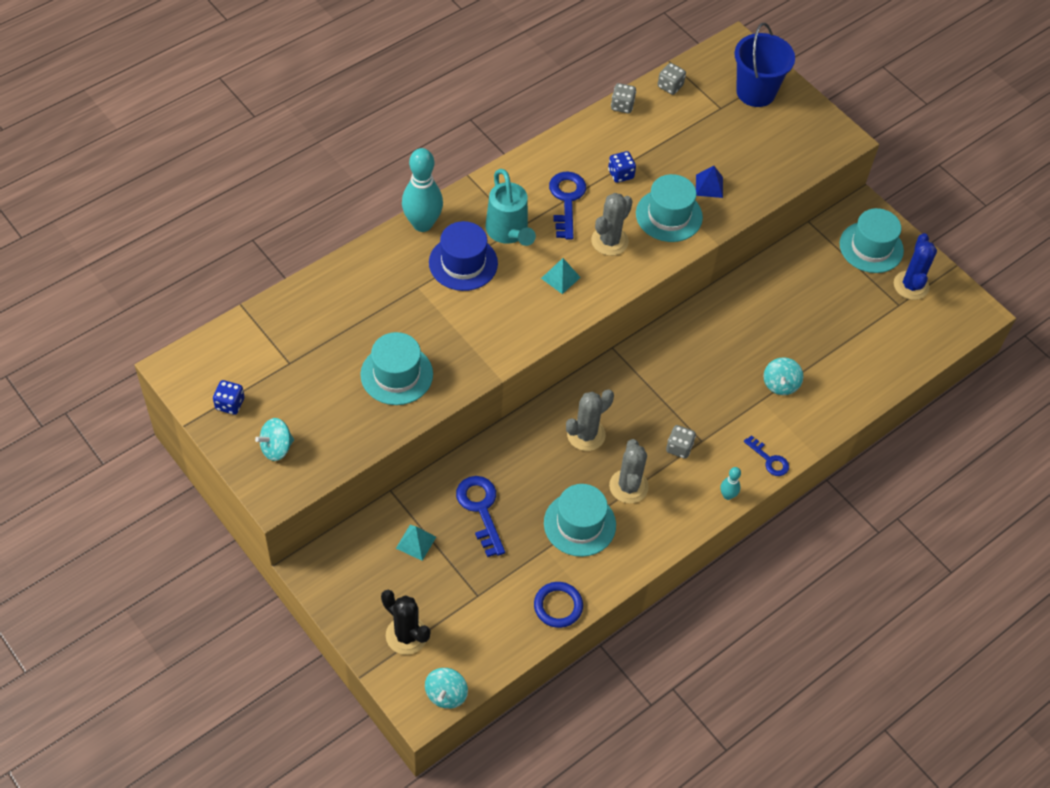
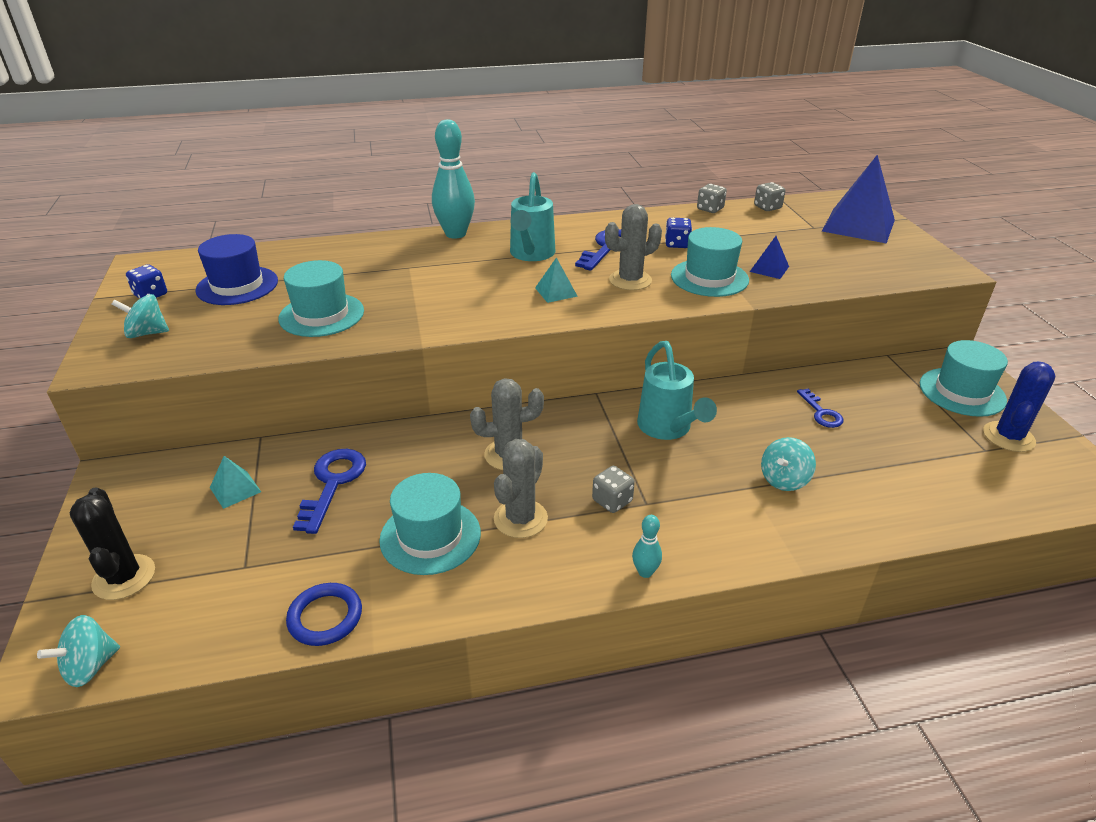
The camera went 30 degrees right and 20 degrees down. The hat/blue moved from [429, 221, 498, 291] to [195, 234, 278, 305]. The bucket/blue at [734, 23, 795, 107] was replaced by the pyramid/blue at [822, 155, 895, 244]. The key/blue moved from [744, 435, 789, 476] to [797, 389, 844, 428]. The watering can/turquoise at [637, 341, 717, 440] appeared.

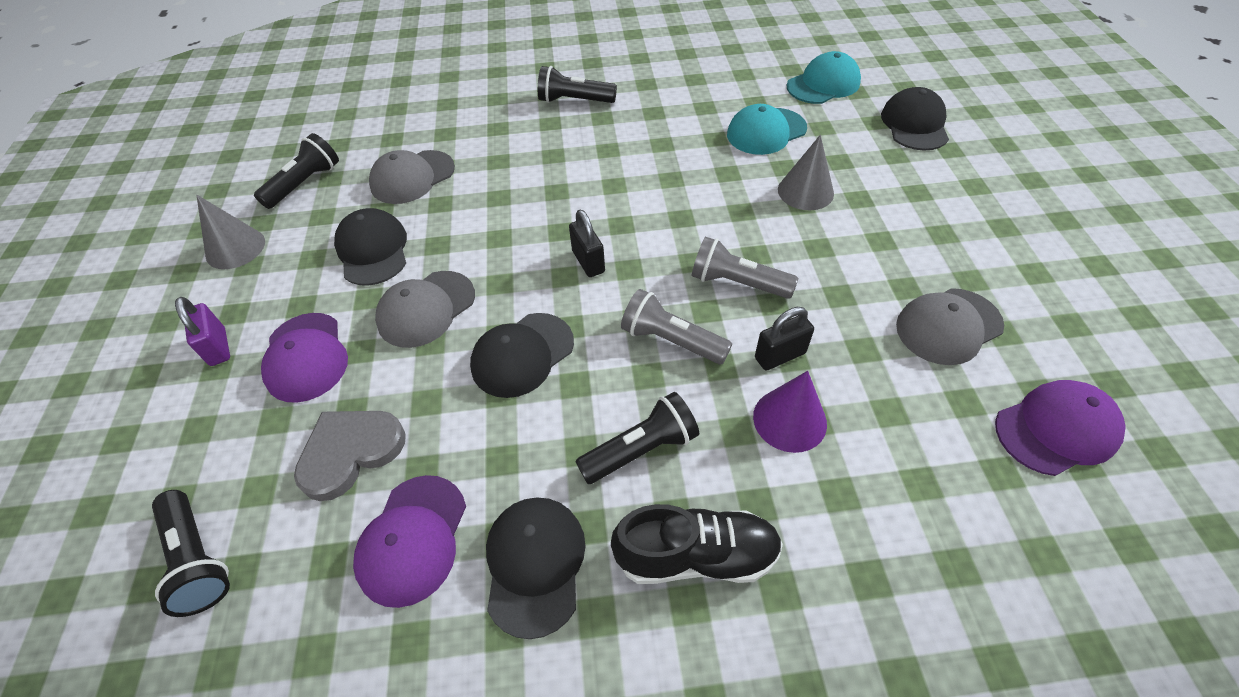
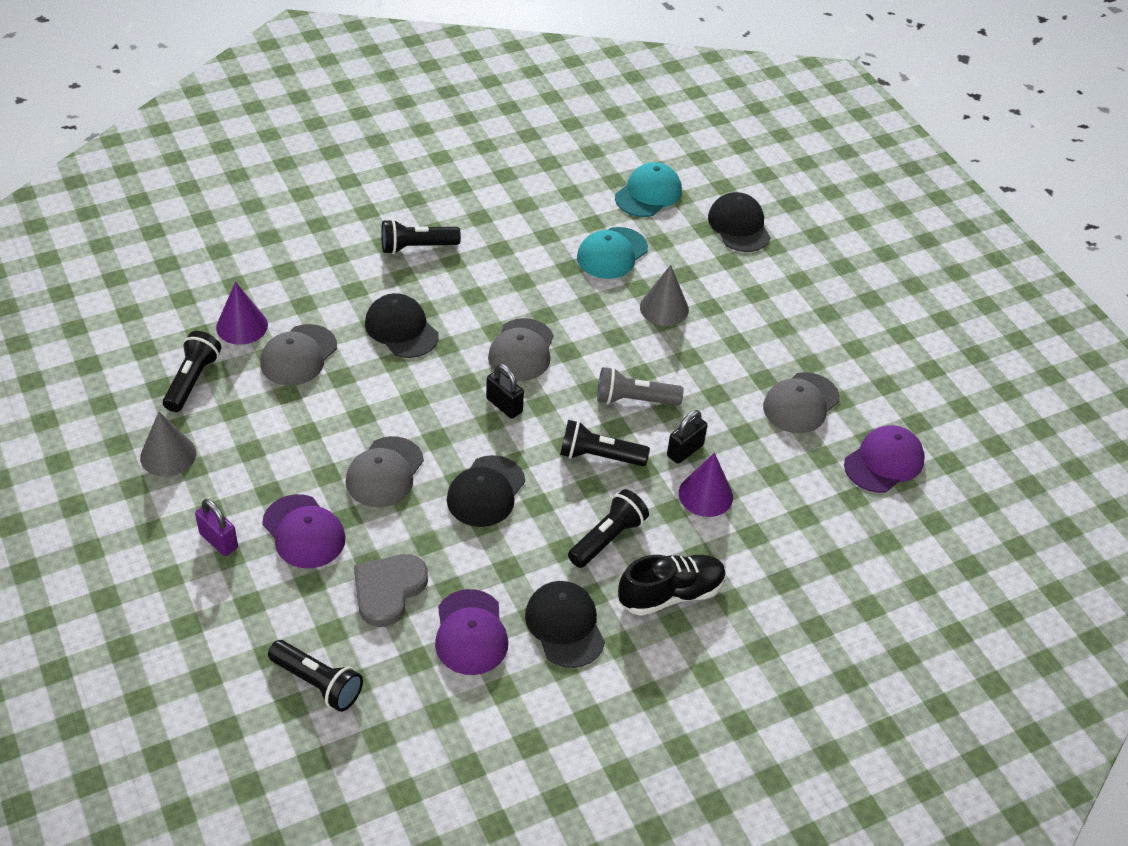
The camera went 25 degrees left and 5 degrees down. The cap/black moved from [334, 208, 407, 286] to [365, 293, 439, 358]. The flashlight/grey at [621, 289, 732, 364] became the flashlight/black at [560, 420, 650, 466]. The cone/purple at [216, 282, 268, 345] appeared. The cap/grey at [488, 318, 553, 381] appeared.

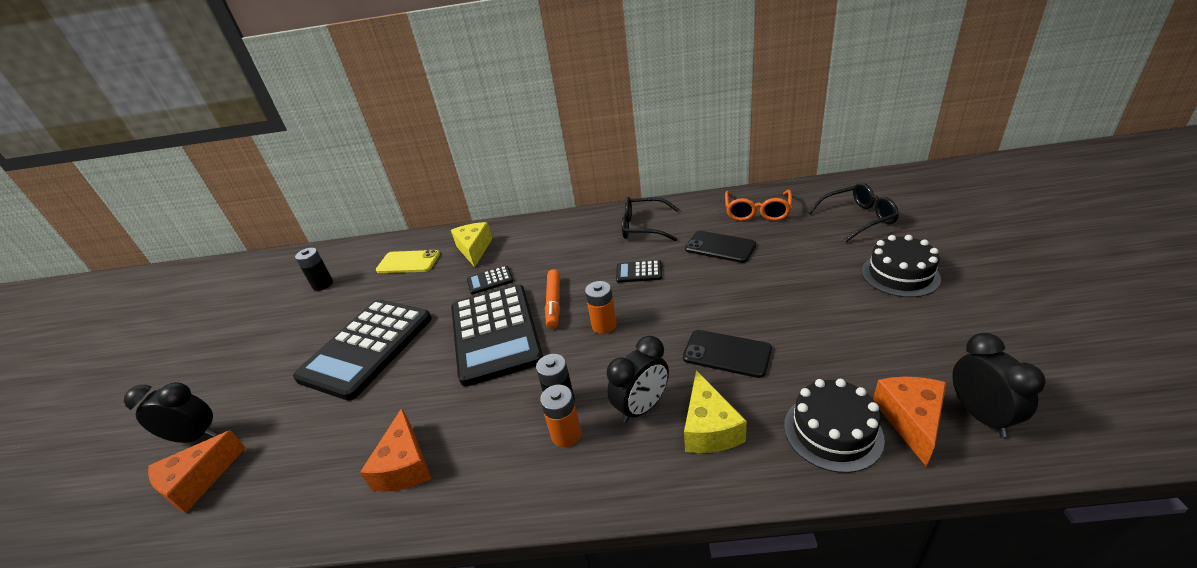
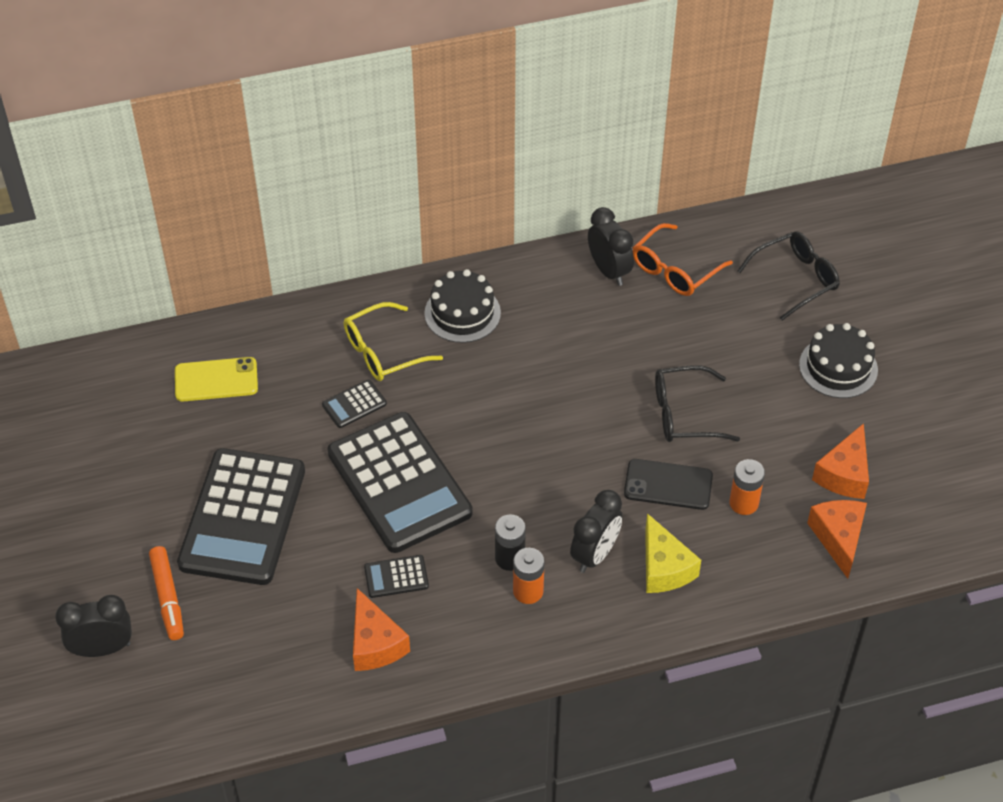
The camera went 20 degrees left and 15 degrees up. The cheese/orange moved from [148, 430, 246, 513] to [812, 423, 869, 499]. The battery/black at [295, 248, 333, 291] disappeared. The cheese/yellow at [451, 222, 492, 267] disappeared. The marker/orange moved from [545, 269, 560, 329] to [149, 546, 184, 640]. The battery/orange moved from [585, 281, 617, 334] to [729, 459, 765, 515]. The calculator/black moved from [616, 260, 662, 283] to [364, 555, 429, 598]. The glasses/black moved from [622, 197, 679, 241] to [655, 365, 740, 442]. The phone/black at [685, 231, 756, 263] disappeared. The glasses/orange at [725, 190, 792, 221] turned 45 degrees clockwise. The cake/black moved from [784, 379, 885, 473] to [424, 269, 501, 343]. The clock/black moved from [953, 333, 1045, 437] to [588, 207, 634, 286]. The glasses/yellow at [344, 302, 443, 381] appeared.

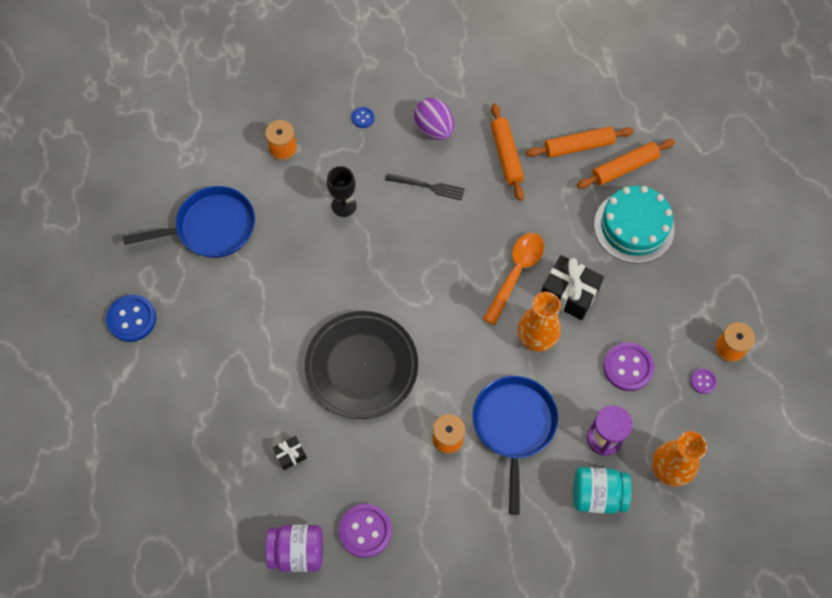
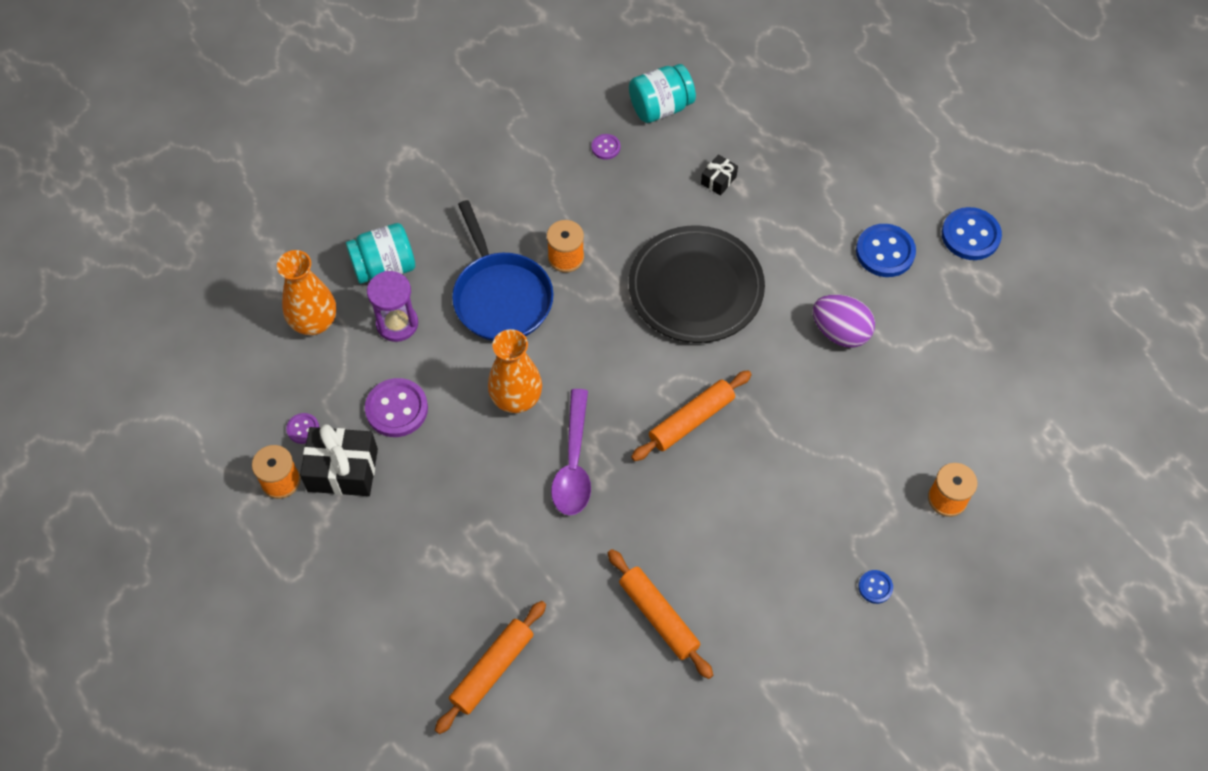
The camera went 155 degrees right and 5 degrees down. The pan/blue at [123, 186, 255, 258] disappeared. The jar/purple at [266, 525, 323, 572] became the jar/turquoise at [629, 64, 696, 123]. The goblet/black at [327, 166, 357, 217] disappeared. The button/purple at [339, 504, 392, 558] changed to 0.51 times the size. The fork/black at [385, 173, 465, 200] disappeared. The egg/purple moved from [414, 98, 454, 140] to [813, 294, 875, 348]. The spoon/orange at [483, 233, 544, 325] became the spoon/purple at [551, 389, 591, 515]. The rolling pin/orange moved from [526, 127, 634, 158] to [631, 370, 752, 461]. The gift/black moved from [541, 255, 604, 320] to [300, 425, 378, 496]. The cake/turquoise at [594, 186, 675, 264] disappeared. The button/blue at [856, 224, 916, 277] appeared.

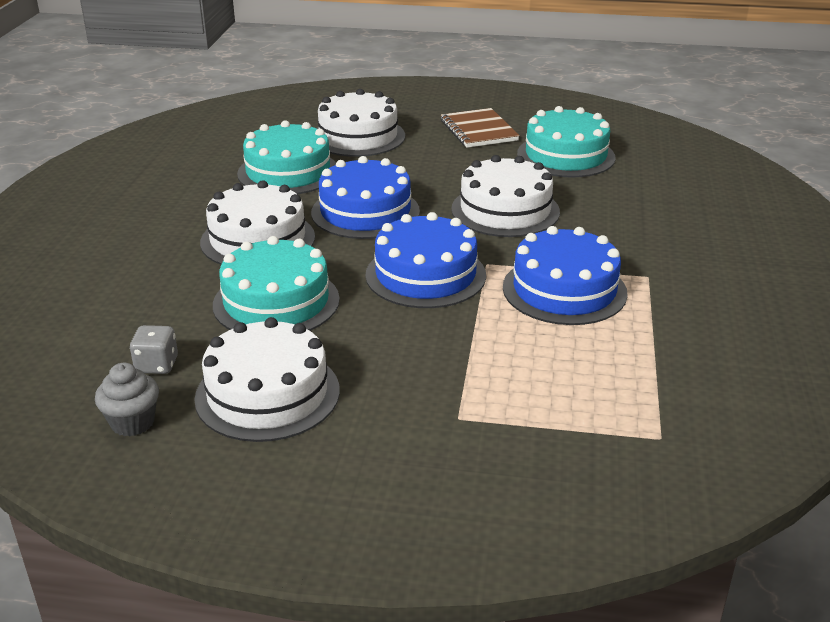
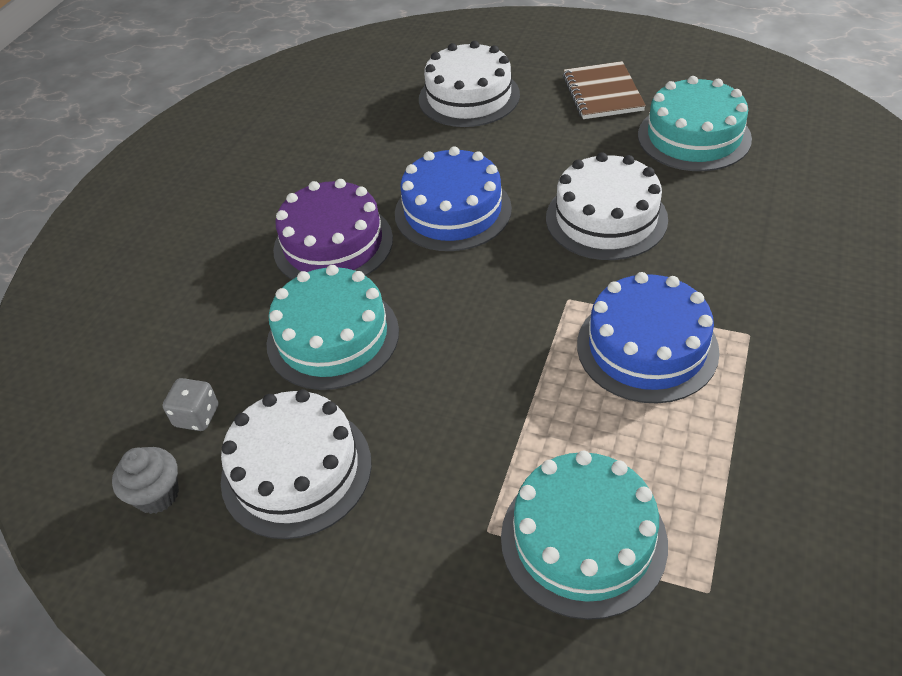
The camera went 15 degrees right and 15 degrees up. The cake/white at [200, 180, 315, 265] became the cake/purple at [273, 179, 393, 280]. The cake/turquoise moved from [237, 120, 336, 194] to [501, 451, 668, 620]. The cake/blue at [365, 212, 486, 308] disappeared.

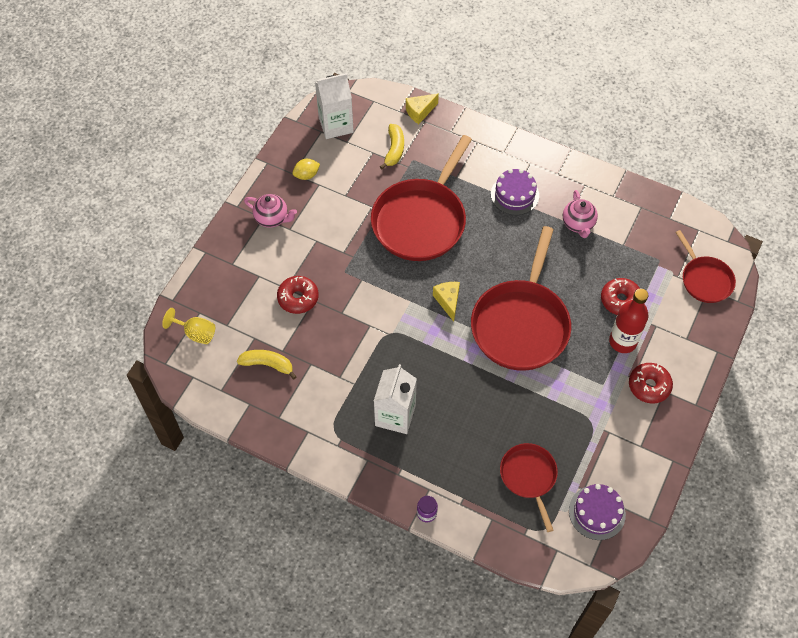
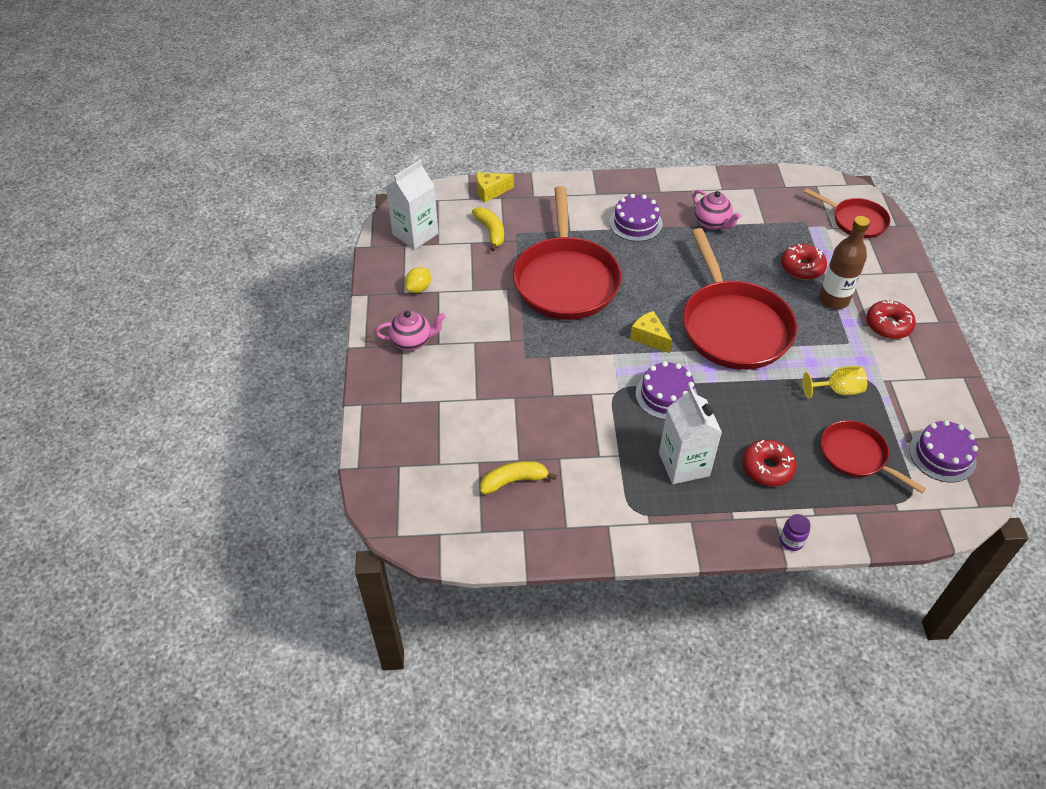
The camera went 30 degrees left and 10 degrees down. The goblet/yellow moved from [162, 308, 215, 344] to [803, 366, 867, 399]. The donut/red moved from [277, 276, 319, 314] to [742, 439, 797, 487]. The cheese/yellow at [406, 94, 439, 124] turned 45 degrees clockwise. The bottle/red at [609, 289, 649, 353] became the bottle/brown at [819, 216, 870, 309]. The cake/purple at [636, 361, 697, 420] appeared.

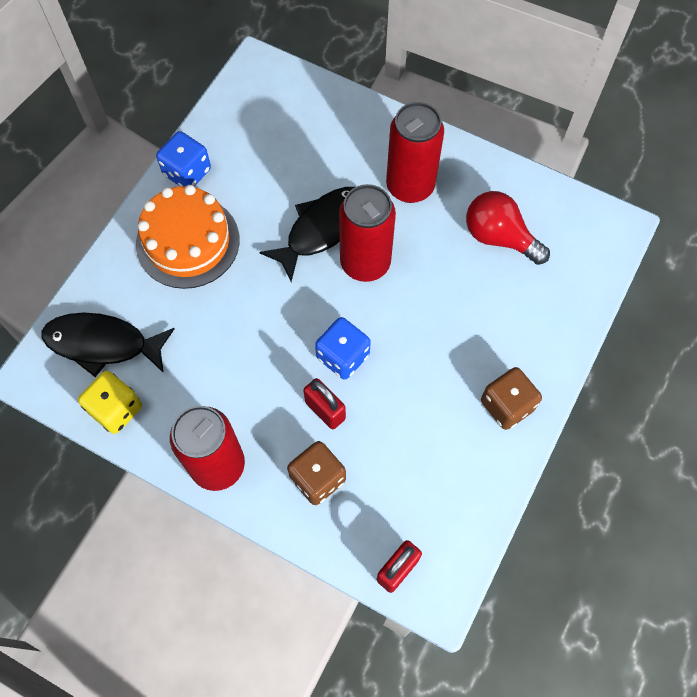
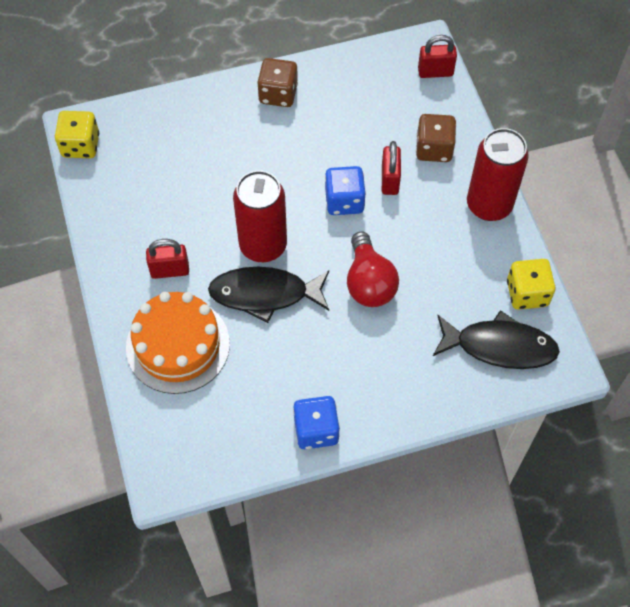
The camera went 135 degrees left and 5 degrees down. The fish/black at [42, 312, 175, 377] turned 45 degrees counterclockwise. The cake/orange moved from [136, 185, 240, 289] to [126, 292, 230, 394]. The can/red at [386, 102, 444, 203] was replaced by the padlock/red at [146, 239, 189, 279]. The light bulb/red moved from [466, 191, 550, 265] to [347, 232, 399, 307]. The dice/yellow at [55, 111, 99, 158] appeared.

